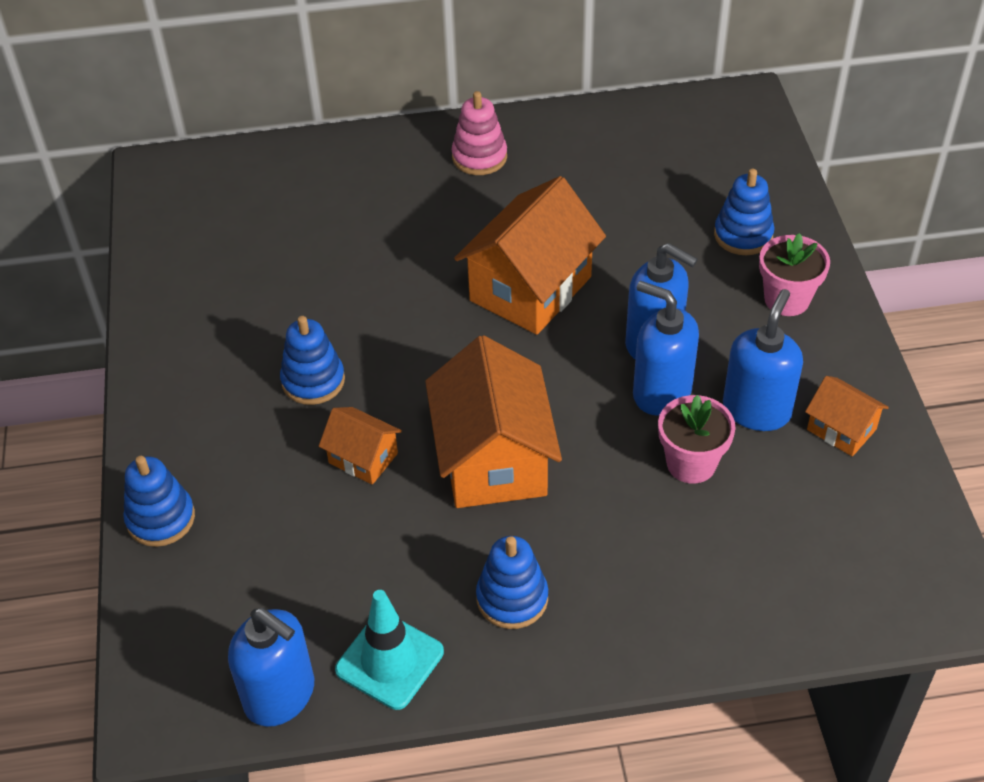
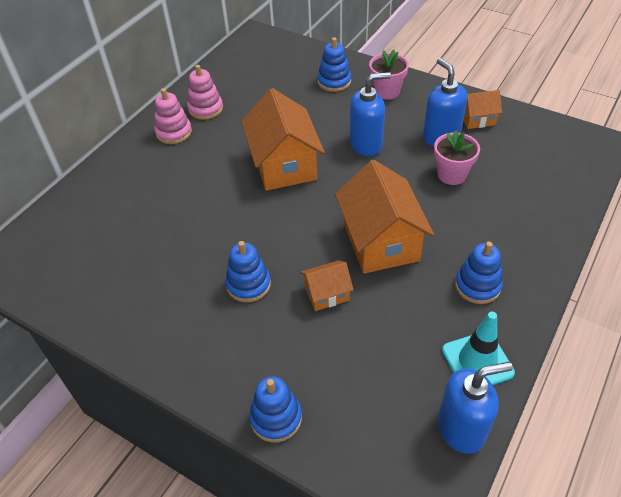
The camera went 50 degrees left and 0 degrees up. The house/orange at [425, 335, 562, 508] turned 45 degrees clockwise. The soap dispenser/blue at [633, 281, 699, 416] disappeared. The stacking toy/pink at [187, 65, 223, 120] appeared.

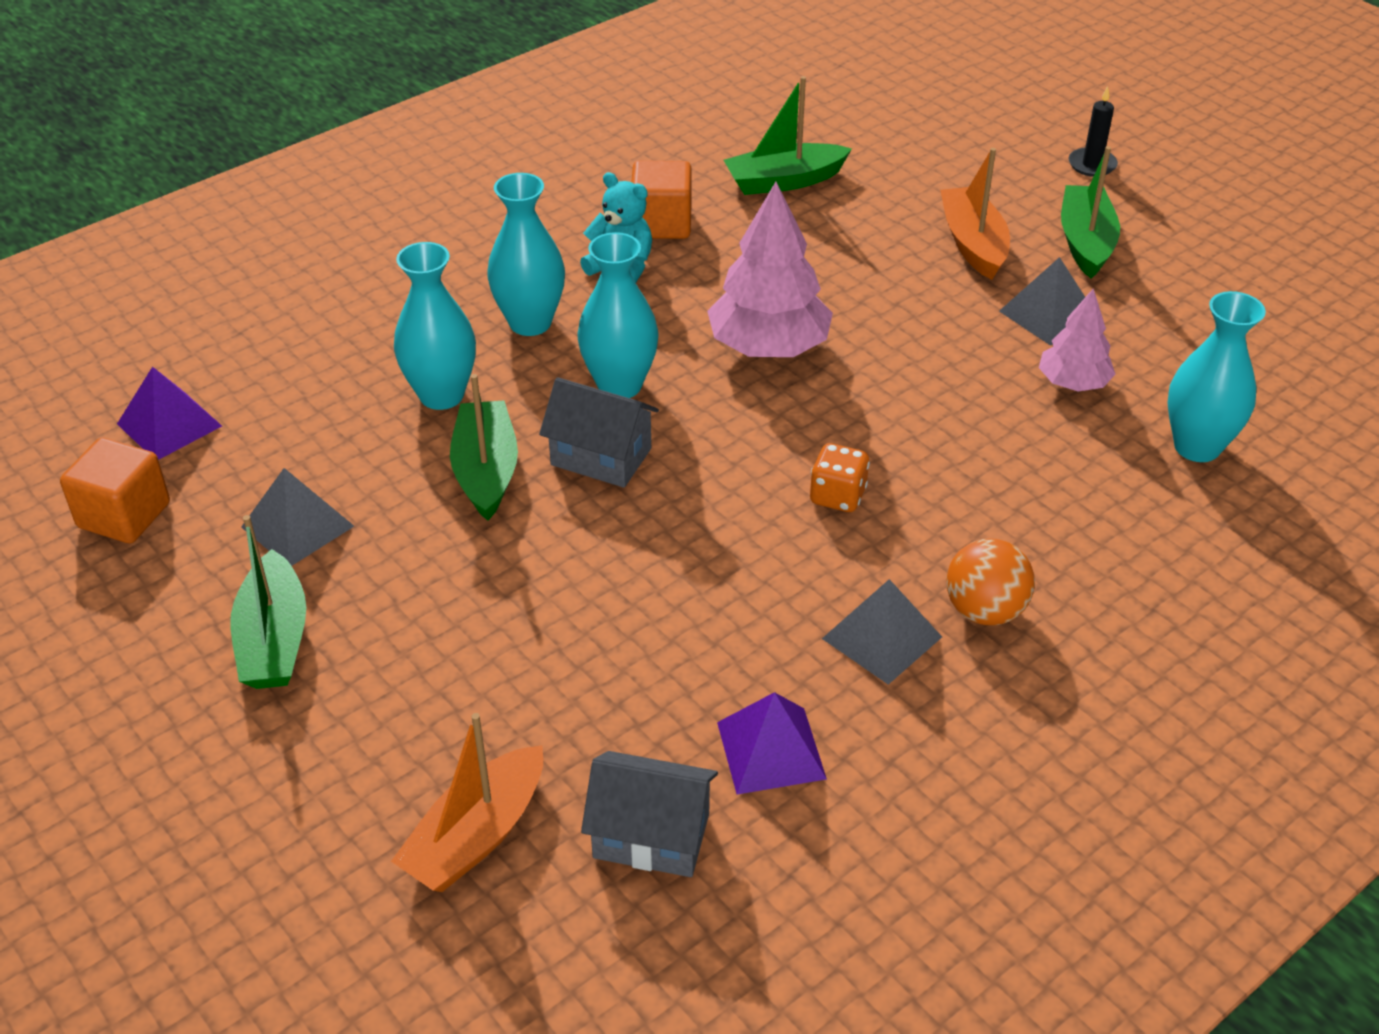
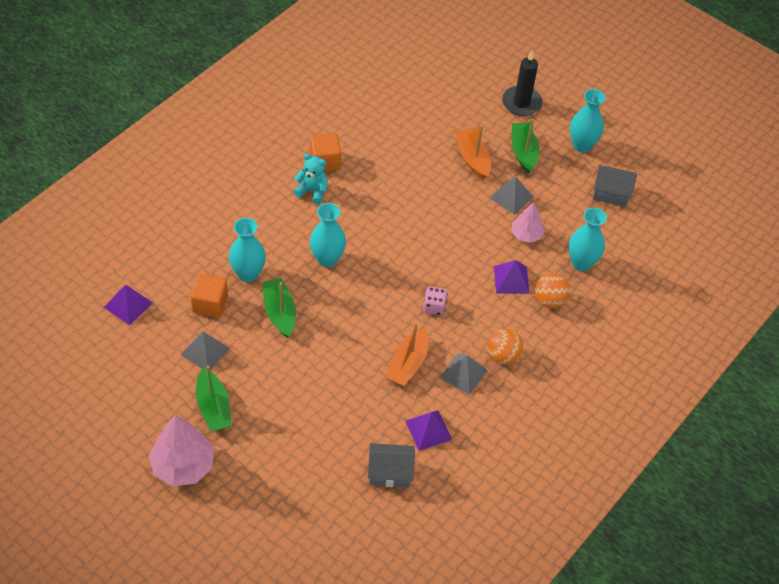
The camera went 15 degrees left and 10 degrees up. The cube/orange moved from [60, 438, 170, 543] to [190, 274, 228, 318]. The boat/orange moved from [391, 713, 543, 892] to [386, 323, 429, 386]. The vase/turquoise moved from [487, 173, 565, 336] to [570, 89, 606, 153]. The house/grey moved from [539, 377, 659, 488] to [593, 165, 637, 207]. The tree/pink moved from [707, 182, 833, 357] to [149, 415, 214, 486]. The boat/green at [724, 76, 852, 195] disappeared. The dice/orange at [810, 443, 870, 512] became the dice/pink at [423, 286, 448, 315]. The candle/black at [1069, 86, 1118, 177] changed to 1.74 times the size. The pyramid/purple at [494, 260, 529, 294] appeared. The ball/orange at [535, 273, 570, 308] appeared.

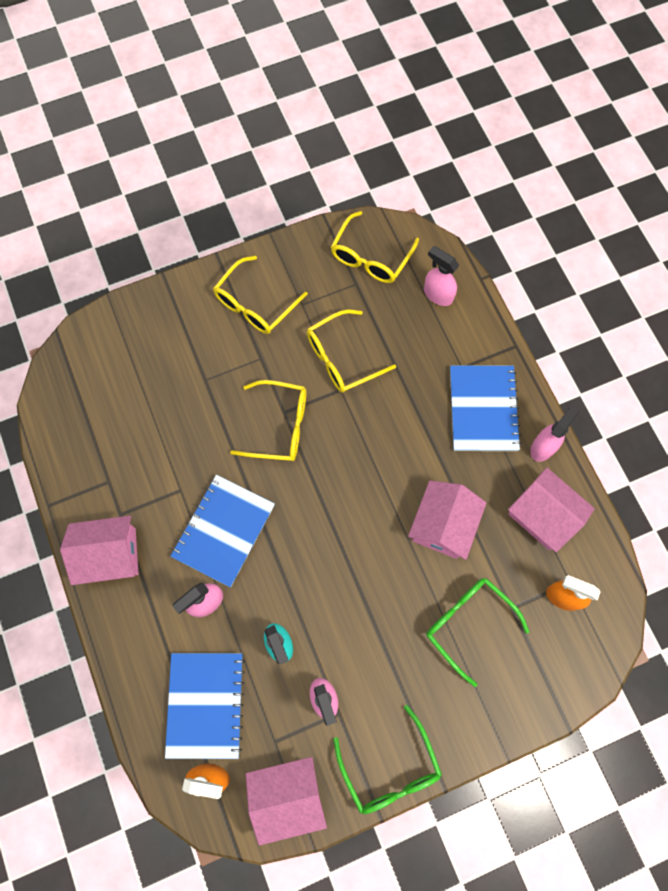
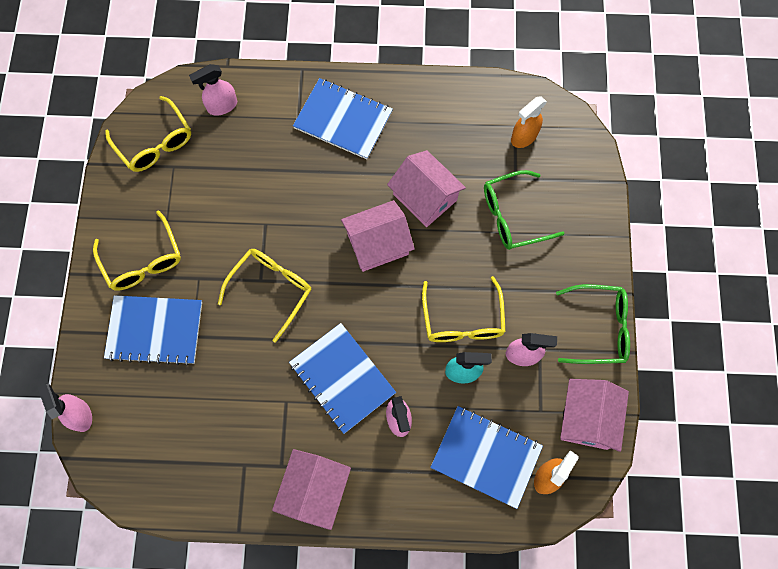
The camera went 65 degrees left and 0 degrees up. The glasses/yellow moved from [307, 310, 396, 393] to [422, 276, 506, 342]. The house/pink moved from [508, 467, 595, 552] to [341, 200, 415, 272]. The spray bottle/pink moved from [530, 405, 579, 462] to [38, 384, 92, 432]. The notebook/blue at [104, 295, 202, 366] appeared.

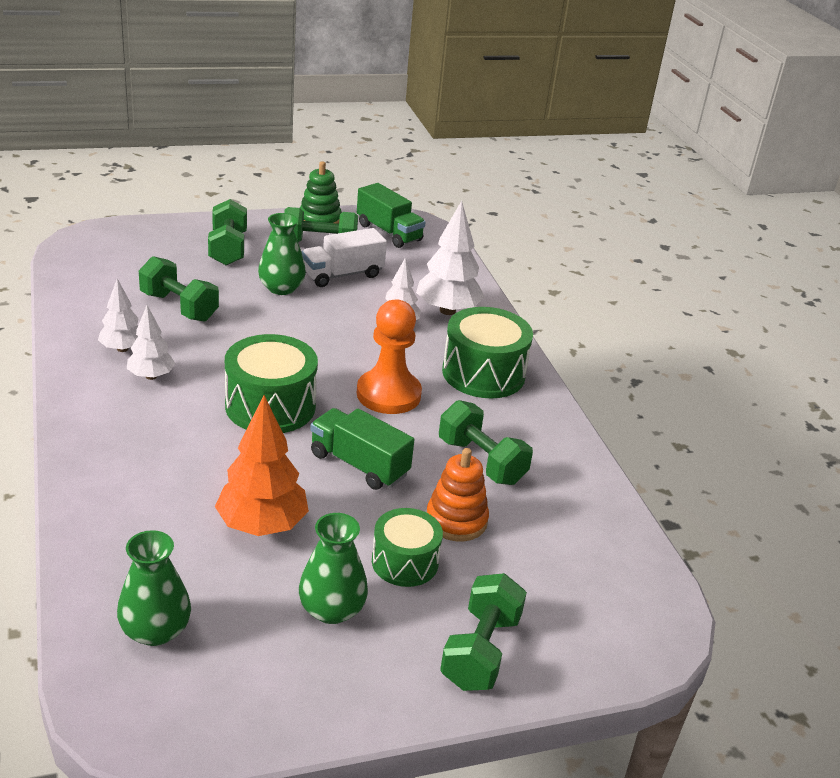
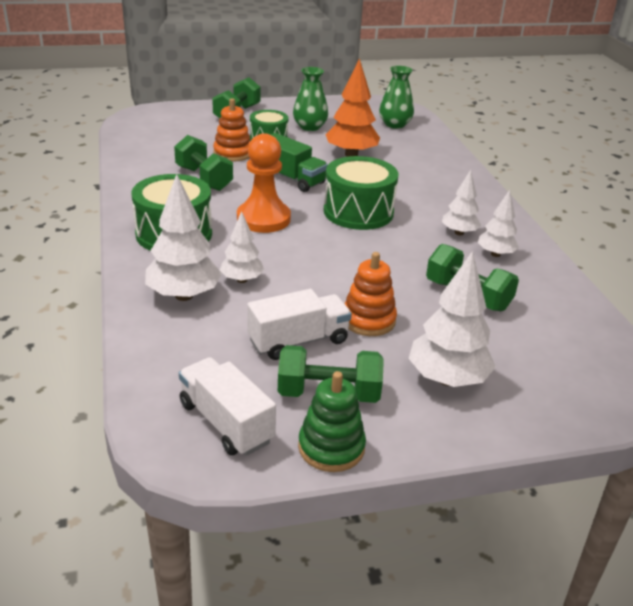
The camera went 175 degrees left and 0 degrees up. The dumbbell/green at [208, 199, 247, 265] was replaced by the tree/white at [408, 251, 496, 387]. The vase/green at [258, 213, 306, 295] was replaced by the stacking toy/orange at [344, 252, 397, 336]. The truck/green at [357, 183, 426, 248] became the truck/white at [179, 357, 276, 456].

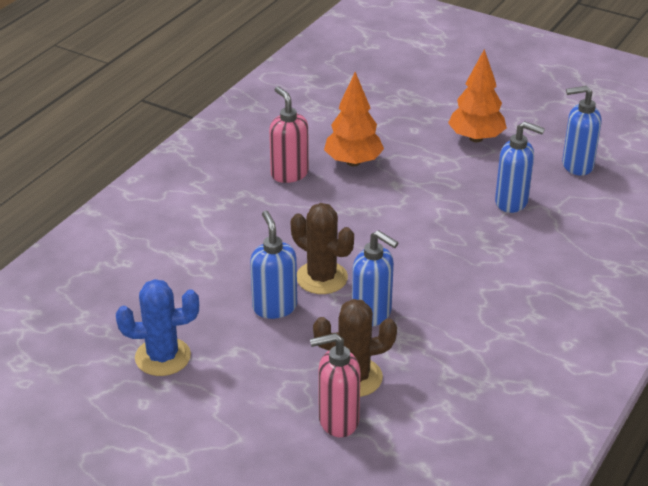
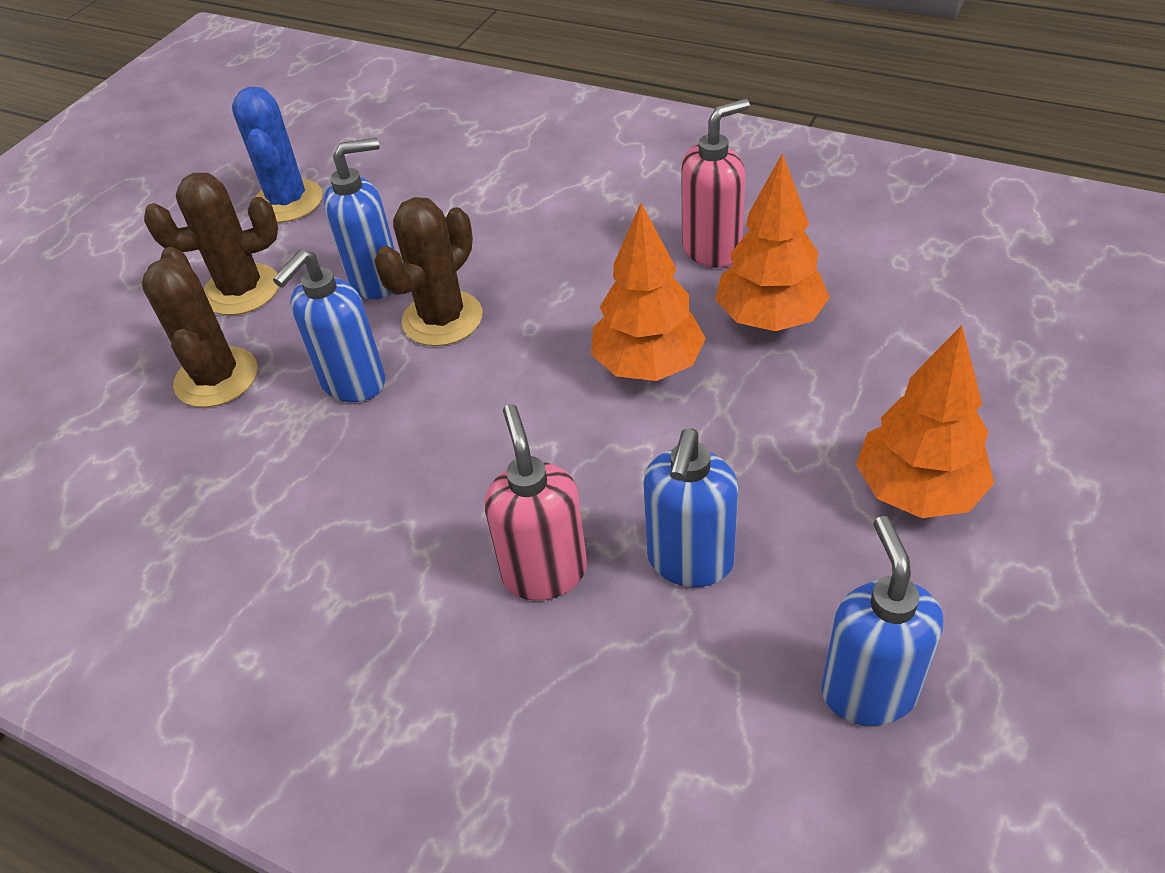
The camera went 90 degrees right and 10 degrees up. The soap dispenser/pink moved from [310, 333, 361, 437] to [484, 404, 587, 601]. The cactus/brown at [144, 173, 279, 315] appeared. The tree/orange at [591, 203, 706, 381] appeared.

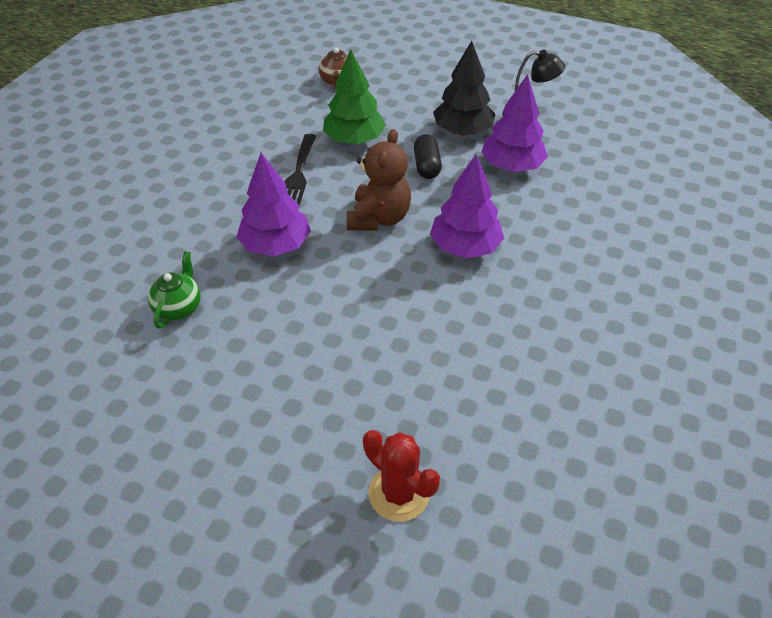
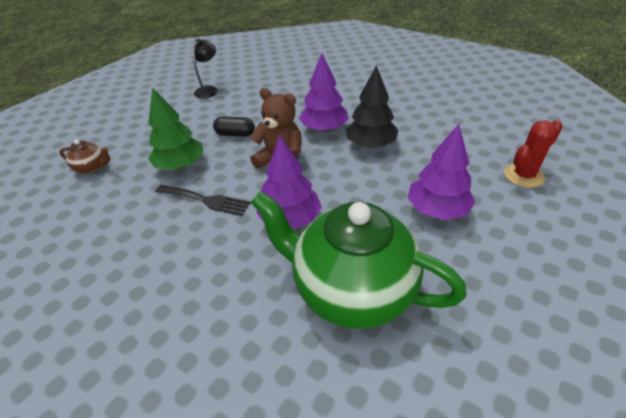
The camera went 75 degrees left and 5 degrees down. The teapot/green at [148, 251, 201, 329] changed to 2.46 times the size. The tree/black moved from [433, 41, 495, 135] to [345, 65, 398, 148]. The tree/purple moved from [482, 74, 548, 172] to [408, 124, 475, 220].

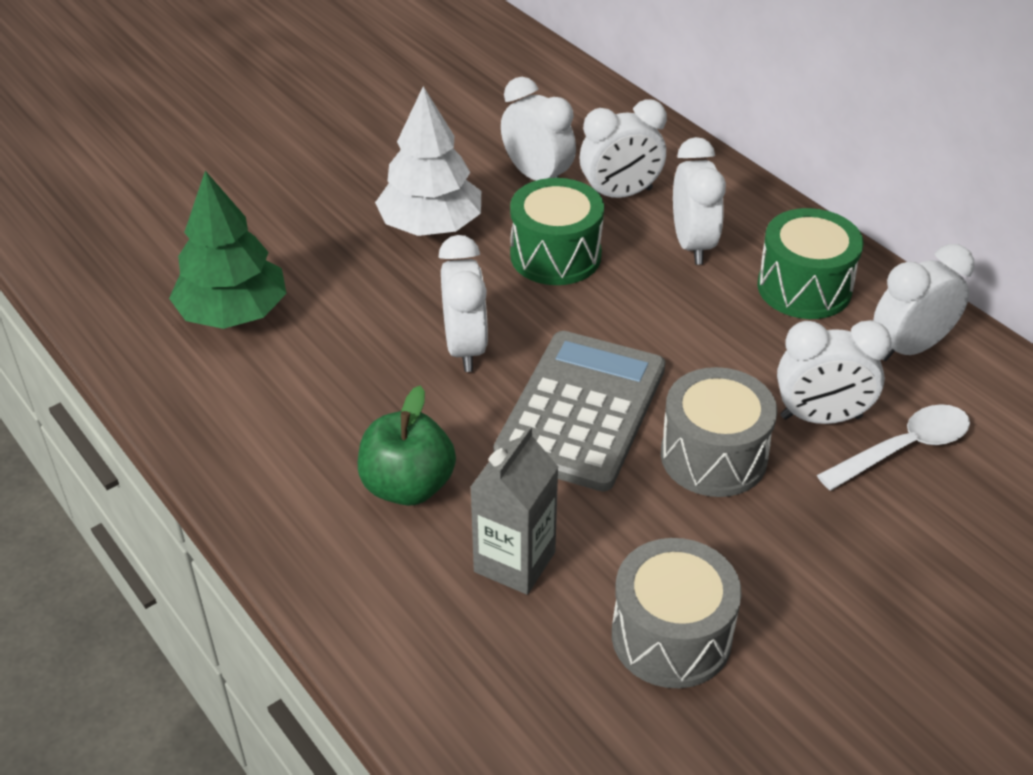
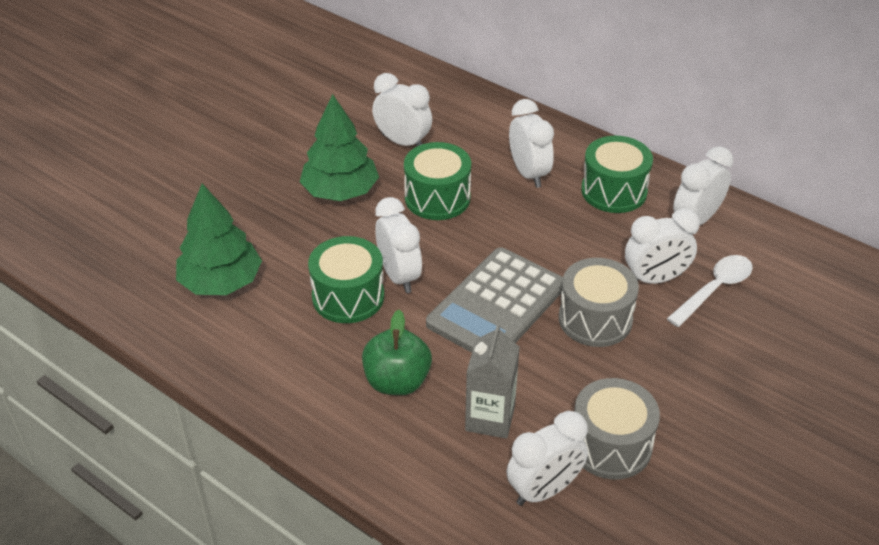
The camera went 15 degrees left and 0 degrees up. The tree/white at [375, 86, 481, 236] became the tree/green at [300, 94, 379, 201]. The calculator/grey at [494, 331, 666, 492] turned 150 degrees counterclockwise. The clock/white moved from [580, 99, 667, 198] to [507, 411, 588, 506]. The drum/green at [308, 236, 384, 323] appeared.

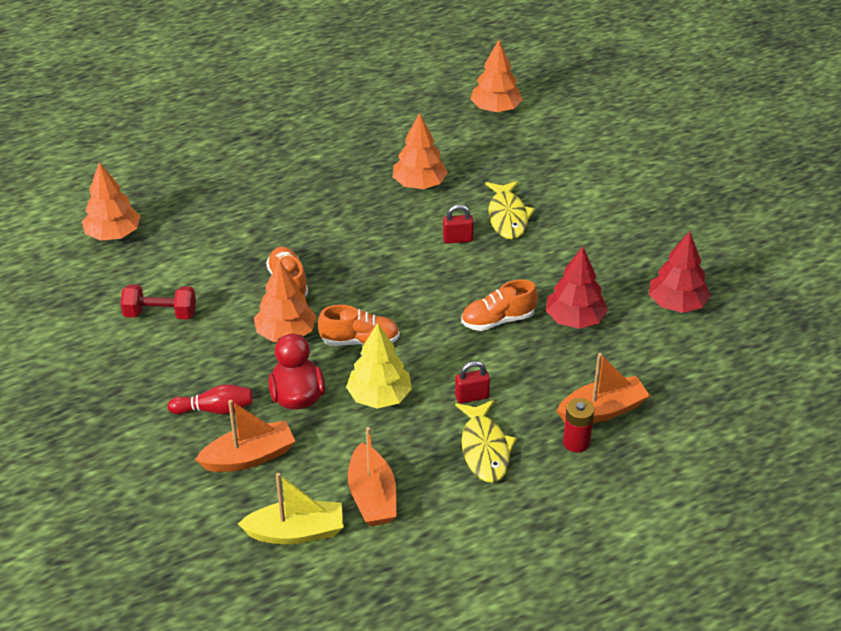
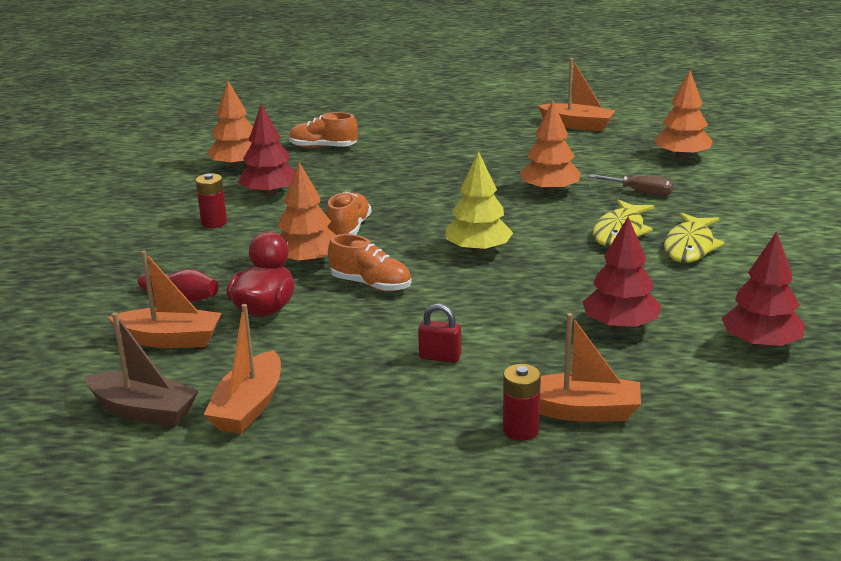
The camera went 30 degrees right and 15 degrees down. The dumbbell/red at [120, 285, 196, 319] was replaced by the battery/red at [196, 173, 227, 228]. The boat/yellow at [238, 473, 344, 544] became the boat/brown at [84, 312, 199, 427]. The tree/yellow moved from [346, 323, 412, 409] to [446, 151, 513, 254]. The padlock/red at [443, 205, 474, 244] disappeared. The fish/yellow moved from [455, 400, 516, 483] to [664, 213, 725, 263]. The shoe/orange moved from [461, 279, 538, 331] to [289, 112, 358, 148]. The tree/red at [238, 104, 295, 197] appeared. The boat/orange at [538, 58, 616, 131] appeared. The screwdriver/brown at [589, 174, 673, 196] appeared.

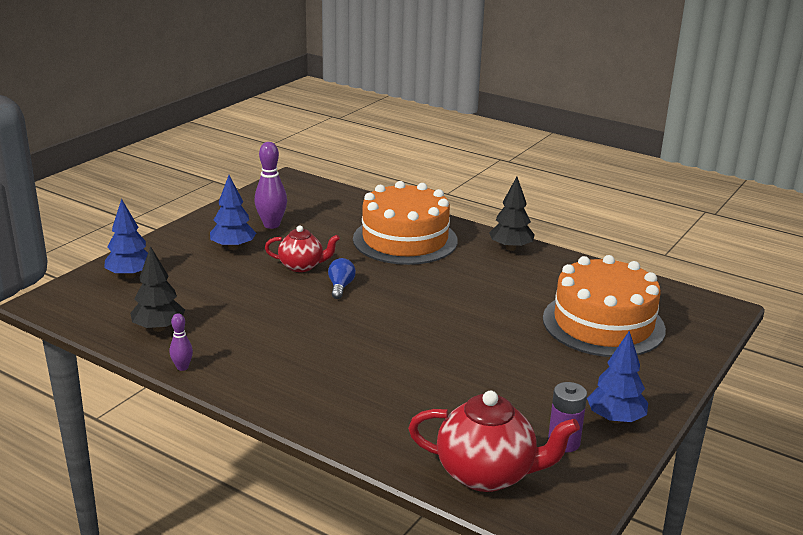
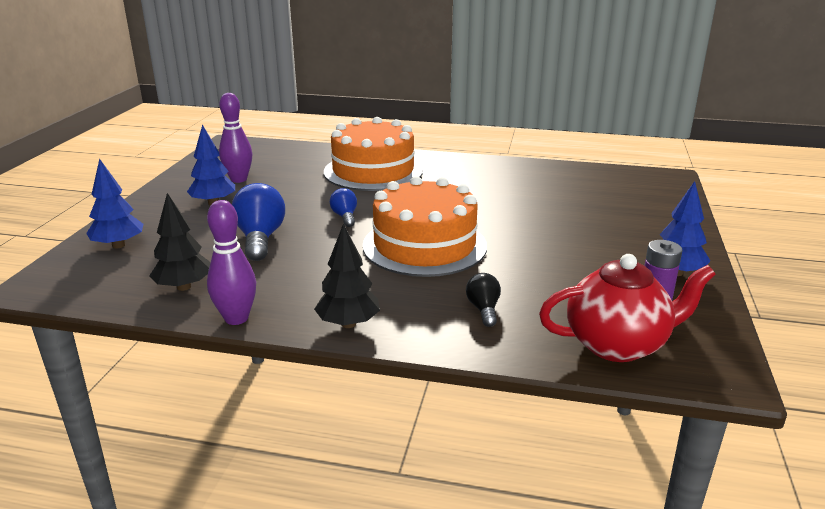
The camera went 20 degrees left and 0 degrees up. The bowling pin/purple at [170, 313, 193, 371] changed to 1.83 times the size. The teapot/red at [265, 226, 340, 272] disappeared. The tree/black moved from [489, 177, 535, 251] to [314, 223, 380, 328]. The cake/orange moved from [543, 255, 666, 357] to [363, 176, 487, 277]. The light bulb/blue at [232, 183, 285, 261] appeared. The light bulb/black at [466, 273, 501, 327] appeared.

